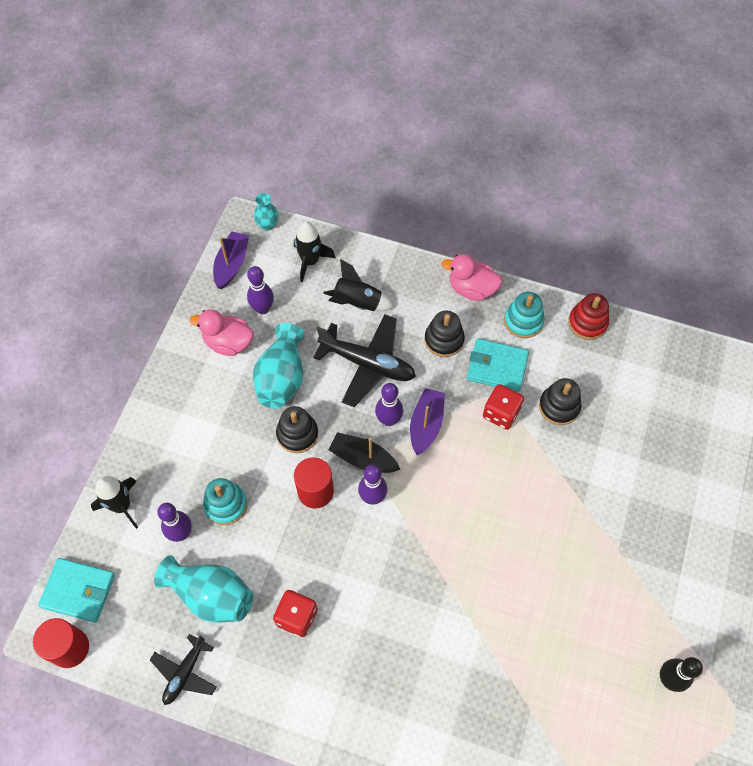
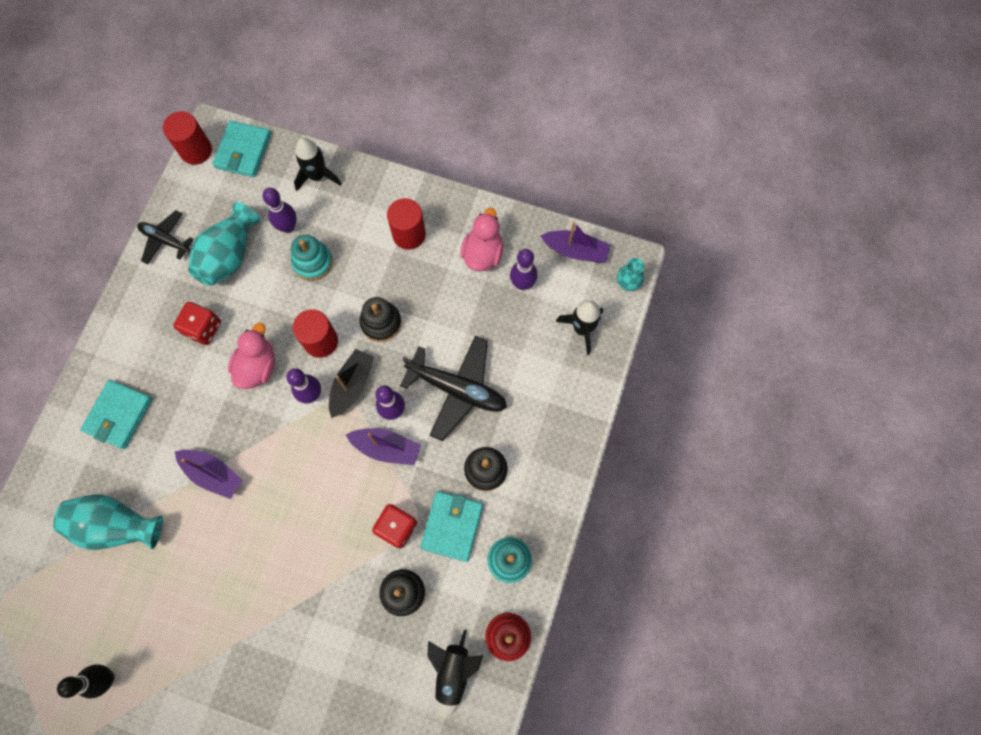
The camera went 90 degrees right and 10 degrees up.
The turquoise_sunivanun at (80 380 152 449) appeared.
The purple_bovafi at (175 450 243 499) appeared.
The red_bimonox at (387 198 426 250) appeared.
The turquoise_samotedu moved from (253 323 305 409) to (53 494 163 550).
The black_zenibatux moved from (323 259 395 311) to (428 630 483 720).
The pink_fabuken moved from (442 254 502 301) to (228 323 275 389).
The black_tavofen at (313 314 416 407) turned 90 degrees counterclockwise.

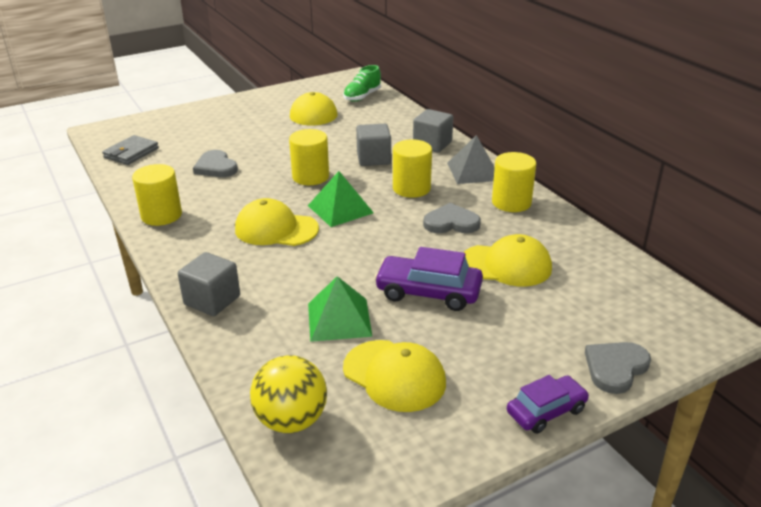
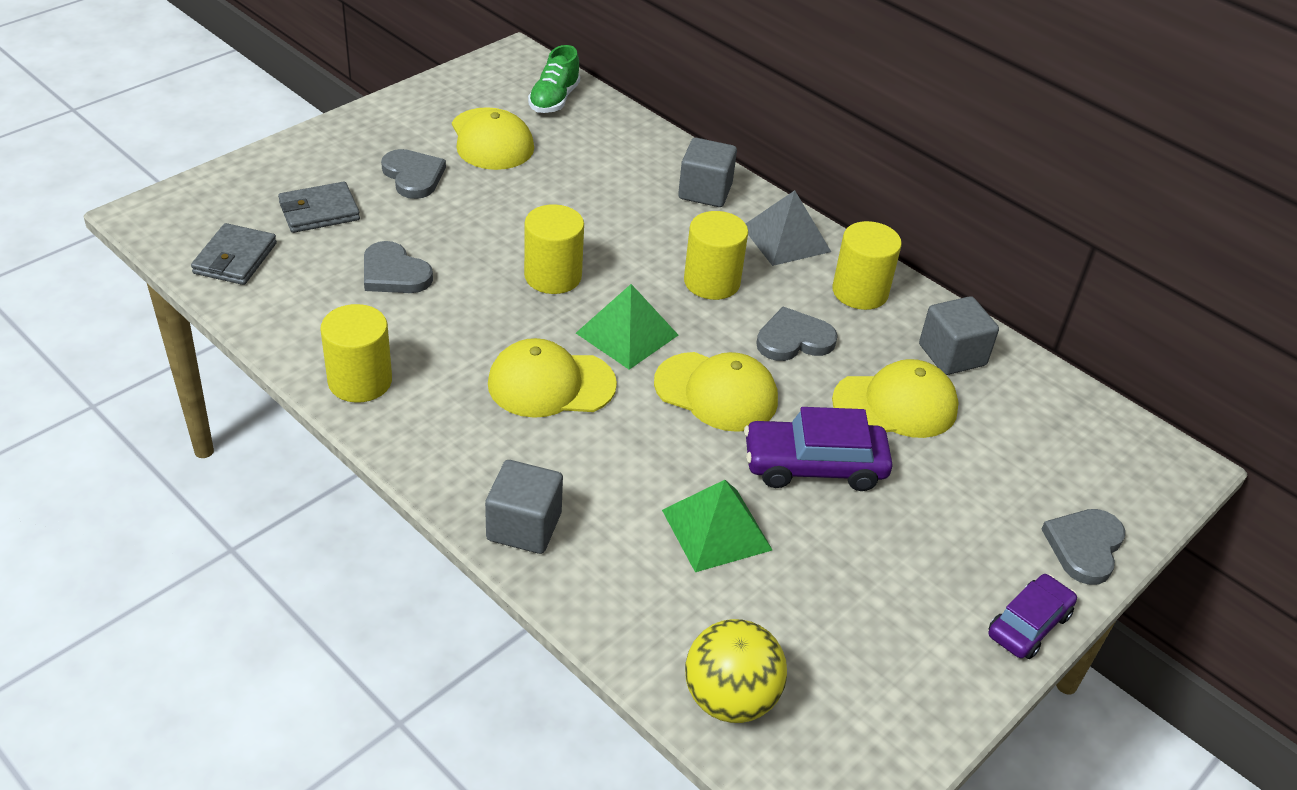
The camera went 20 degrees left and 10 degrees up.
The grey_sunivanun at (278 182 360 233) appeared.
The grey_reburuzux at (381 149 446 199) appeared.
The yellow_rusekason moved from (343 340 446 412) to (654 352 778 432).
The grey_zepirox moved from (356 124 391 166) to (919 296 999 375).

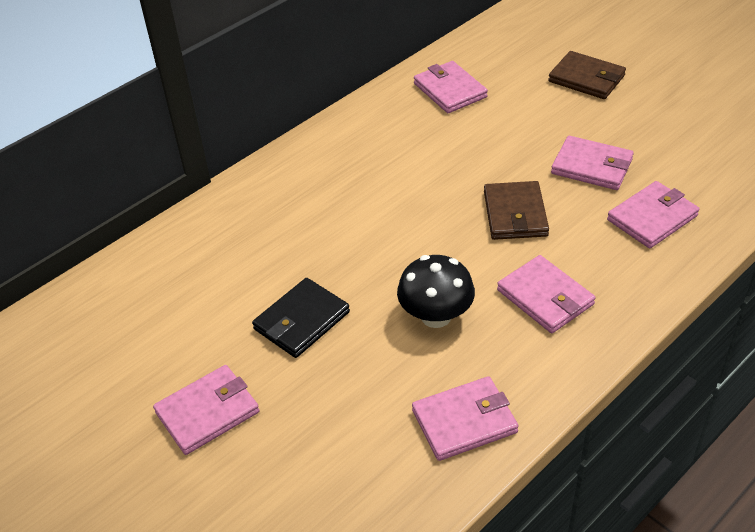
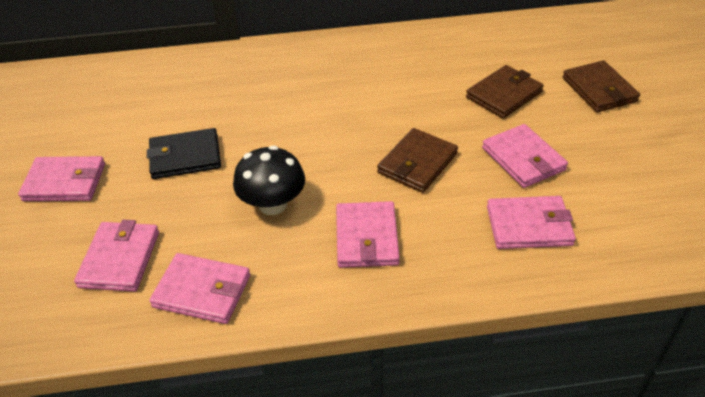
The camera went 35 degrees right and 0 degrees up.
The brown_sunivanun at (466 65 544 119) appeared.
The pink_sunivanun moved from (414 61 488 113) to (74 220 159 292).

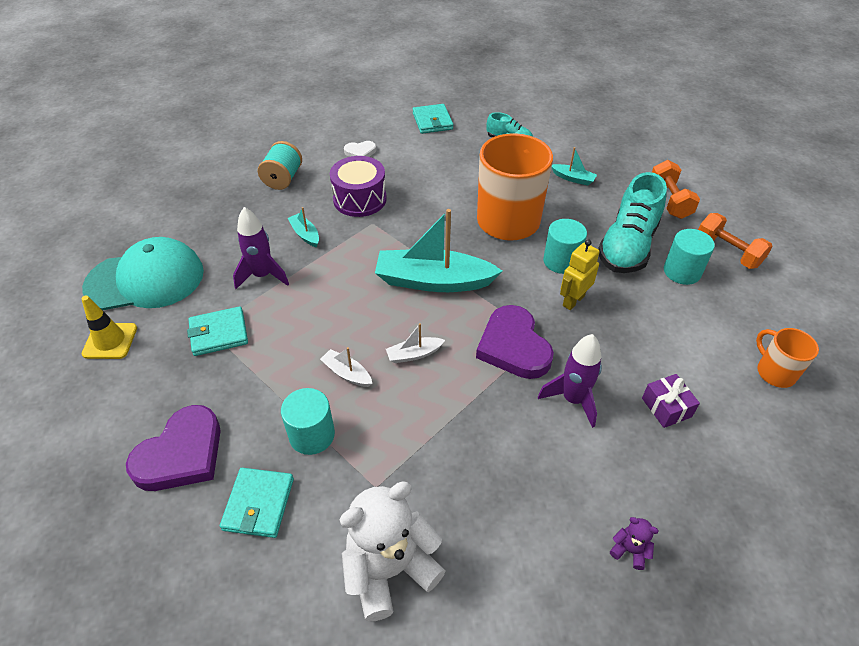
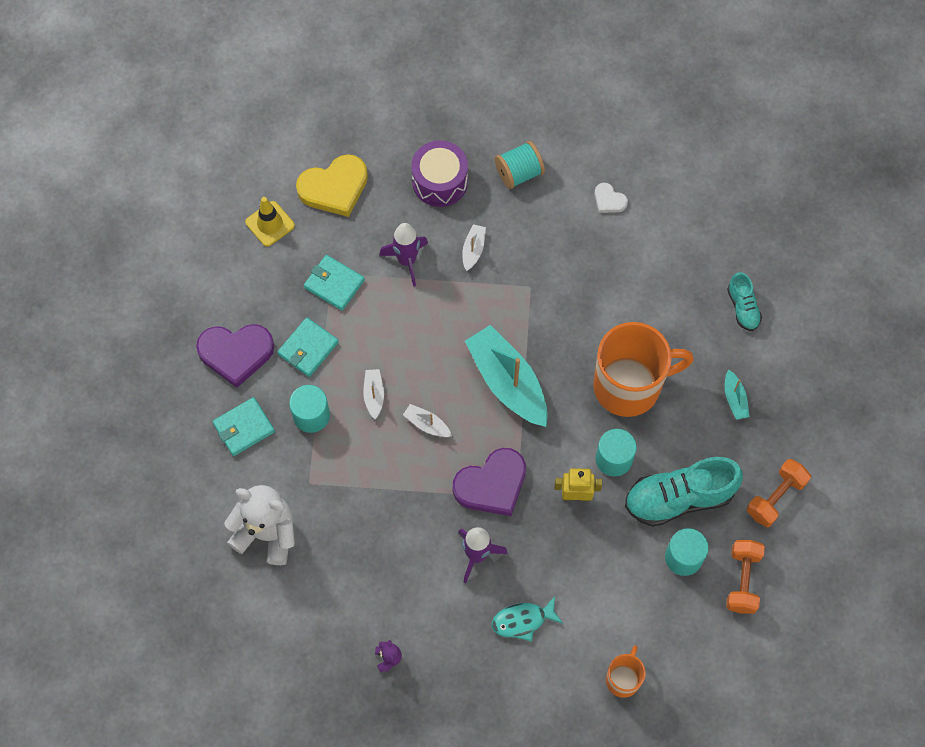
The camera went 50 degrees right and 20 degrees up.
The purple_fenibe moved from (330 156 387 217) to (411 140 468 207).
The turquoise_sunivanun moved from (413 104 453 134) to (277 317 339 377).
The turquoise_rusekason at (82 237 204 310) was replaced by the yellow_reburuzux at (296 154 368 217).
The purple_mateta at (642 374 700 428) was replaced by the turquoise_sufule at (492 596 563 641).
The turquoise_bovafi at (288 207 319 247) became the white_bovafi at (462 224 486 271).
The purple_reburuzux at (476 305 554 379) turned 150 degrees counterclockwise.

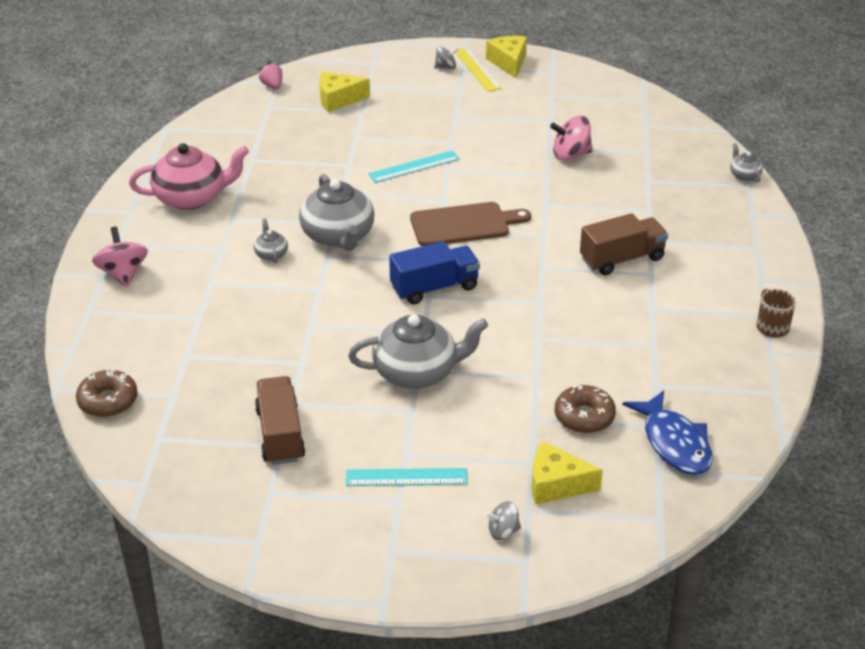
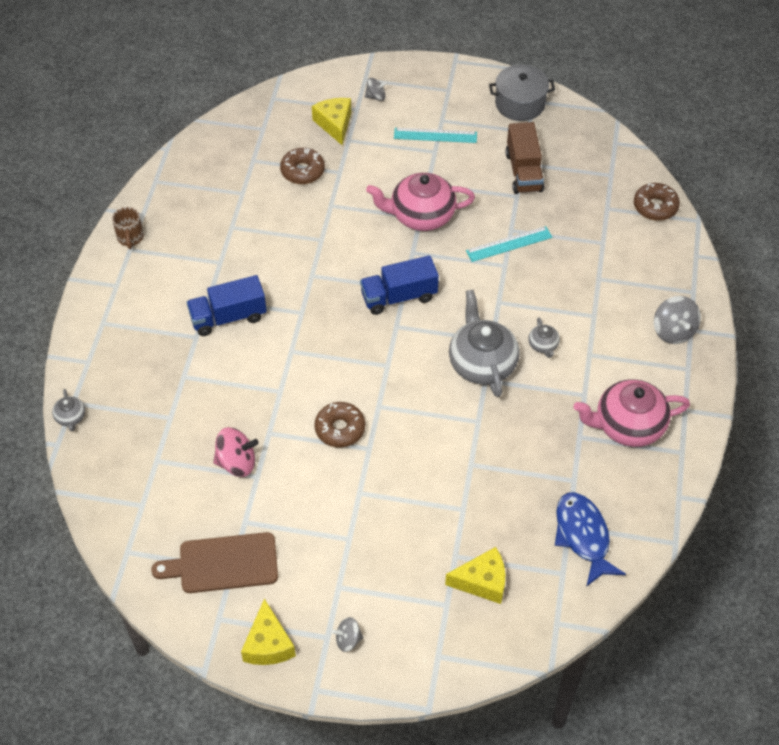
The camera went 175 degrees left and 15 degrees up.
The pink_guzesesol at (259 62 283 89) disappeared.
The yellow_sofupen at (455 47 502 92) disappeared.
The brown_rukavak at (315 402 365 447) appeared.
The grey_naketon at (489 64 555 121) appeared.
The turquoise_sofupen moved from (368 150 460 183) to (466 226 552 262).
The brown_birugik moved from (410 202 531 246) to (151 532 278 593).
The blue_sufule moved from (623 390 713 475) to (555 492 626 587).
The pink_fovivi at (92 227 148 287) became the grey_fovivi at (654 296 701 344).
The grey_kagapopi at (348 314 488 389) became the pink_kagapopi at (366 173 475 231).
The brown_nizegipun at (580 213 668 275) became the blue_nizegipun at (186 275 267 336).
The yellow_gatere at (532 441 603 505) turned 120 degrees counterclockwise.

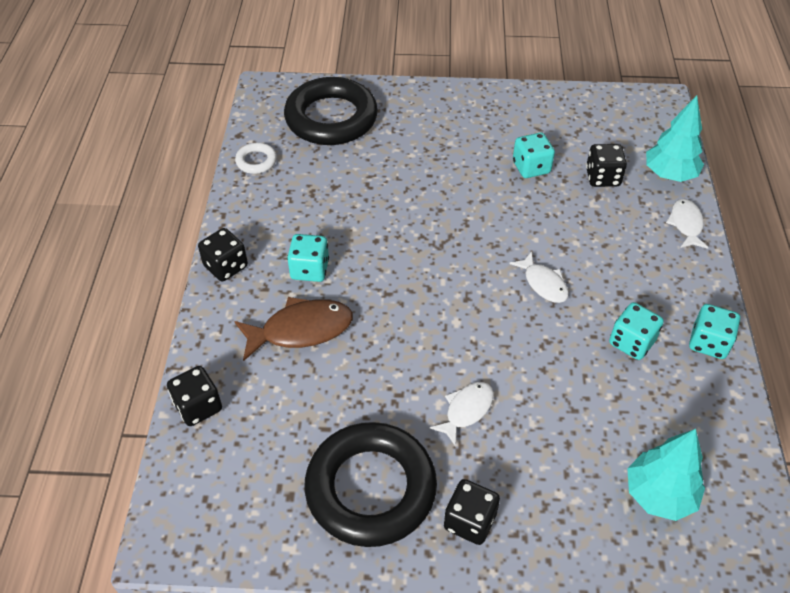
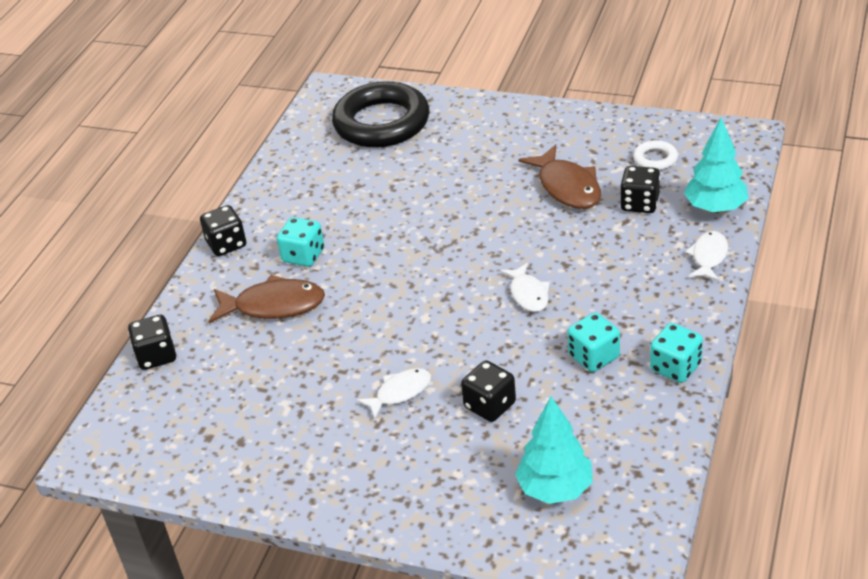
The camera went 20 degrees right and 10 degrees down.
The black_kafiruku at (305 422 437 547) disappeared.
The white_kafiruku moved from (235 143 277 174) to (633 140 678 171).
The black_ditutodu moved from (444 479 500 545) to (461 360 516 422).
The turquoise_ditutodu at (513 133 555 178) was replaced by the brown_sufule at (519 145 601 209).

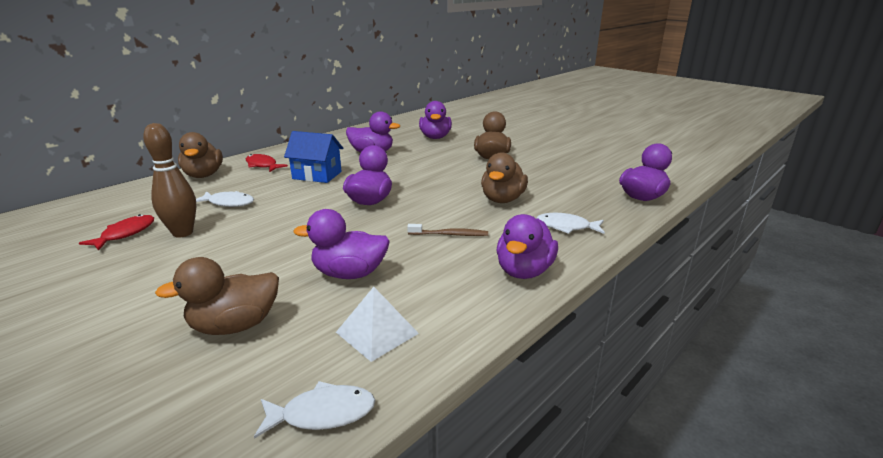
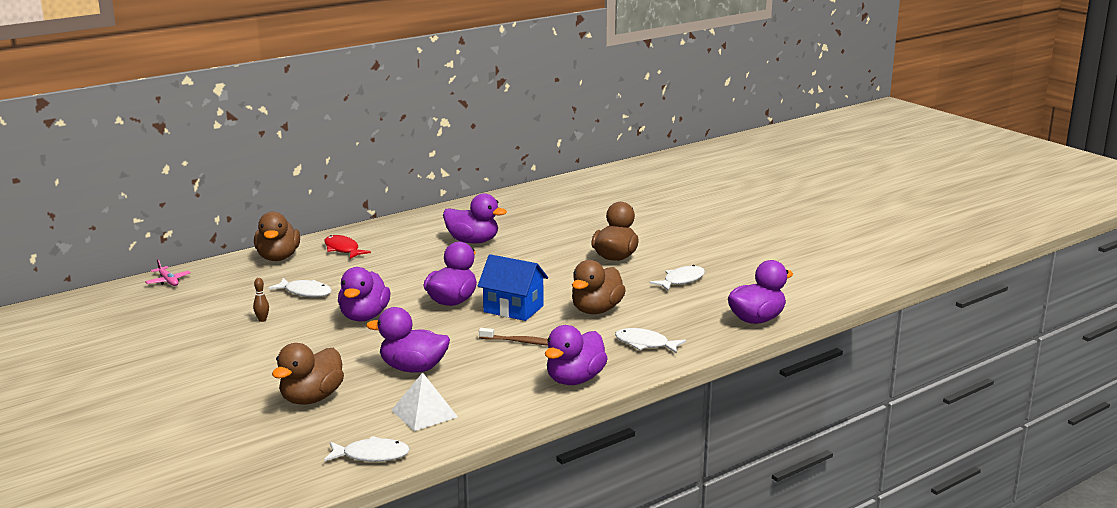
The camera went 10 degrees right and 5 degrees down.
The red_sufule at (79 214 154 251) disappeared.
The pink_tavofen at (145 259 191 286) appeared.
The white_sufule at (649 265 705 291) appeared.
The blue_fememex moved from (284 131 343 183) to (478 254 548 321).
The purple_fabuken moved from (419 101 452 139) to (338 267 390 321).
The brown_fabuken at (155 257 279 335) turned 45 degrees counterclockwise.
The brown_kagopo at (143 123 196 238) changed to 0.42 times the size.

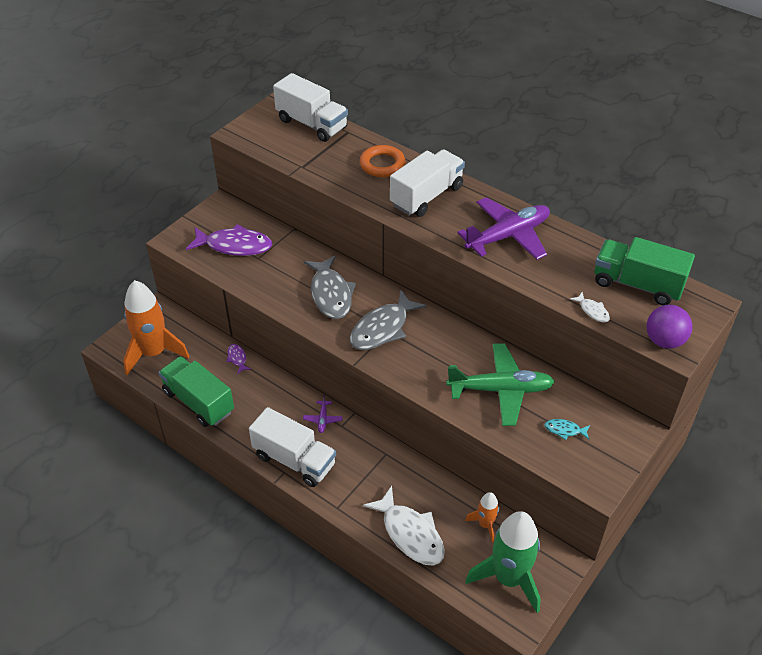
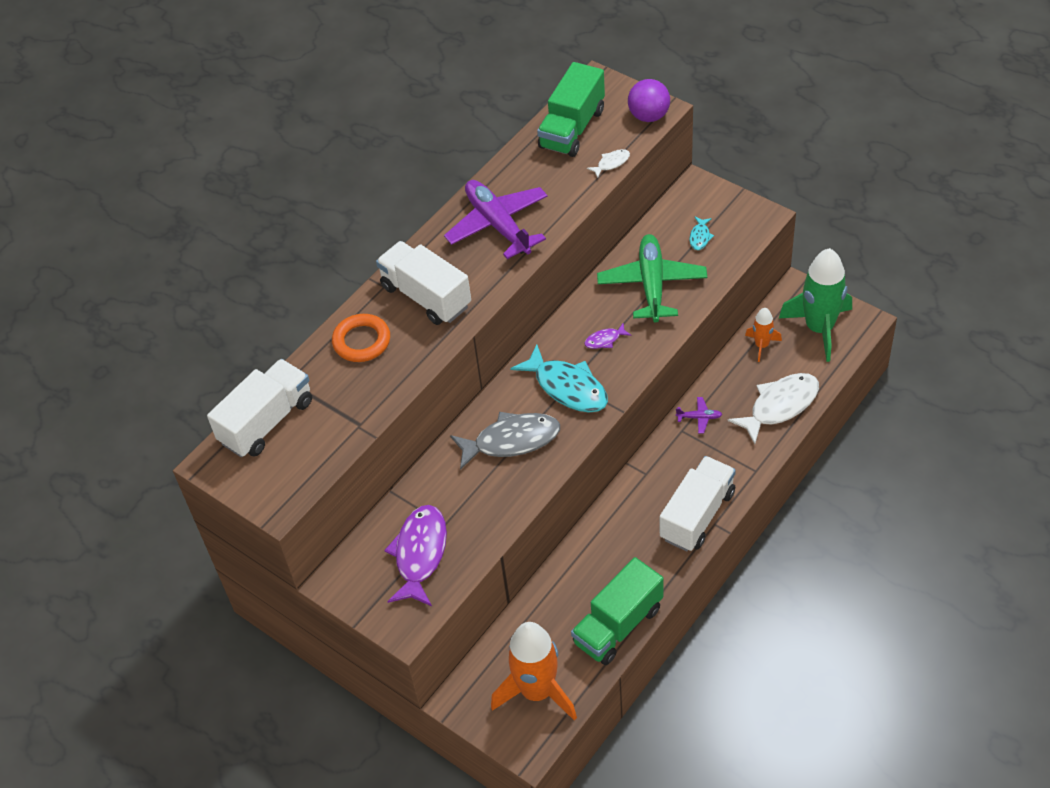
The camera went 85 degrees left and 5 degrees up.
The purple_sufule moved from (227 344 251 374) to (584 324 631 349).
The purple_tavofen moved from (303 395 343 433) to (676 397 722 434).
The grey_sufule at (350 290 427 350) became the turquoise_sufule at (510 344 608 412).

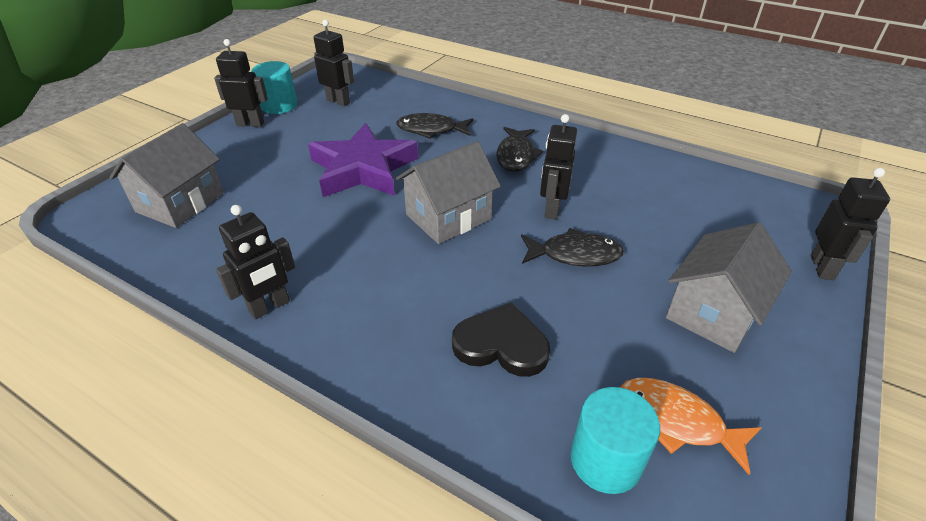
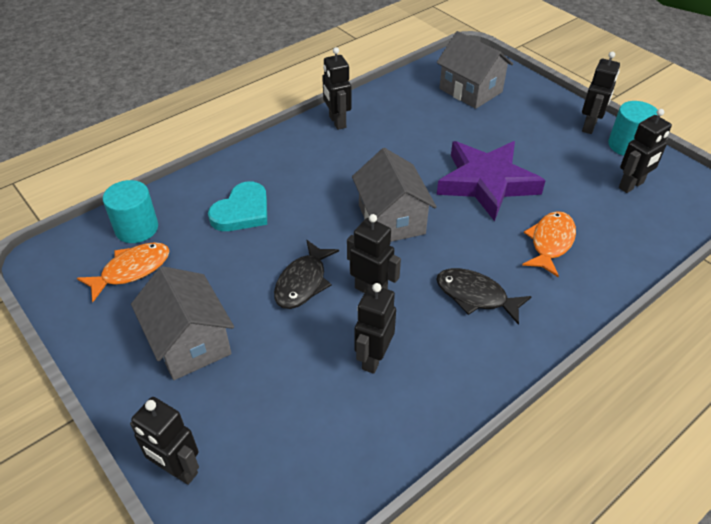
The camera went 110 degrees right and 5 degrees up.
The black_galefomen at (355 283 396 374) appeared.
The black_sufule at (396 113 473 139) became the orange_sufule at (522 211 576 277).
The black_reburuzux at (452 302 550 377) became the turquoise_reburuzux at (208 181 267 231).

